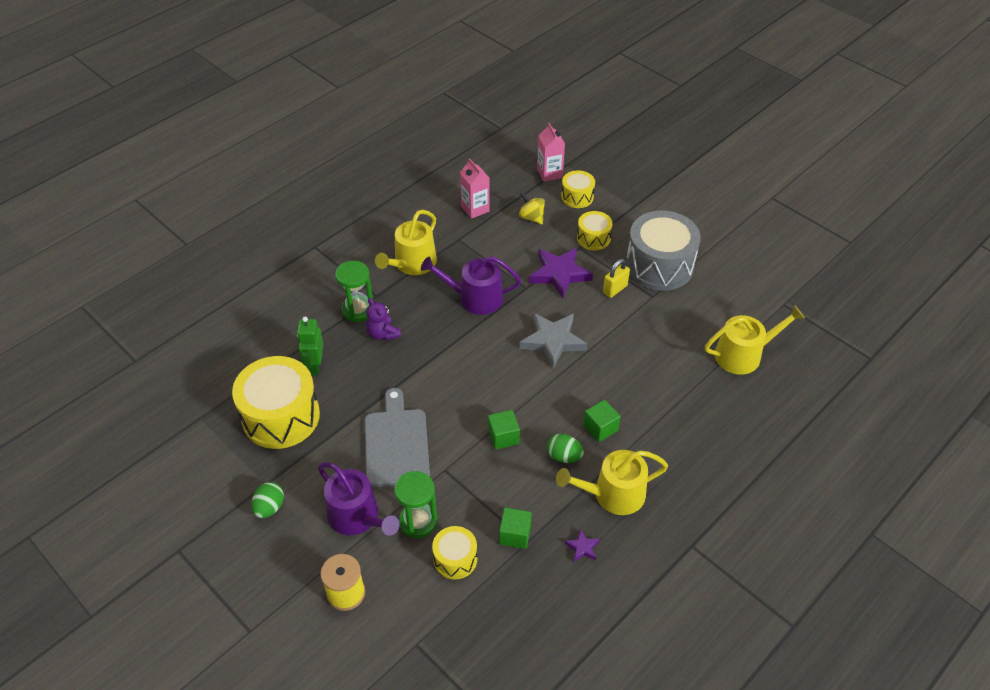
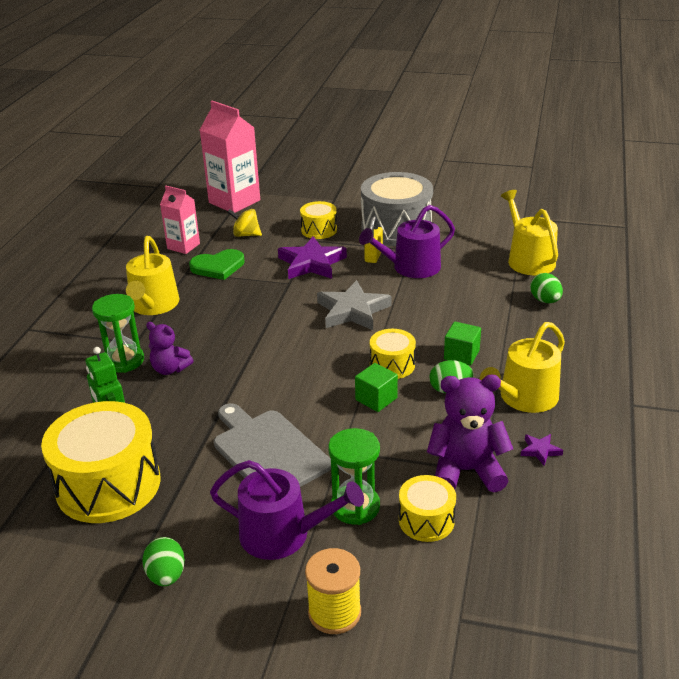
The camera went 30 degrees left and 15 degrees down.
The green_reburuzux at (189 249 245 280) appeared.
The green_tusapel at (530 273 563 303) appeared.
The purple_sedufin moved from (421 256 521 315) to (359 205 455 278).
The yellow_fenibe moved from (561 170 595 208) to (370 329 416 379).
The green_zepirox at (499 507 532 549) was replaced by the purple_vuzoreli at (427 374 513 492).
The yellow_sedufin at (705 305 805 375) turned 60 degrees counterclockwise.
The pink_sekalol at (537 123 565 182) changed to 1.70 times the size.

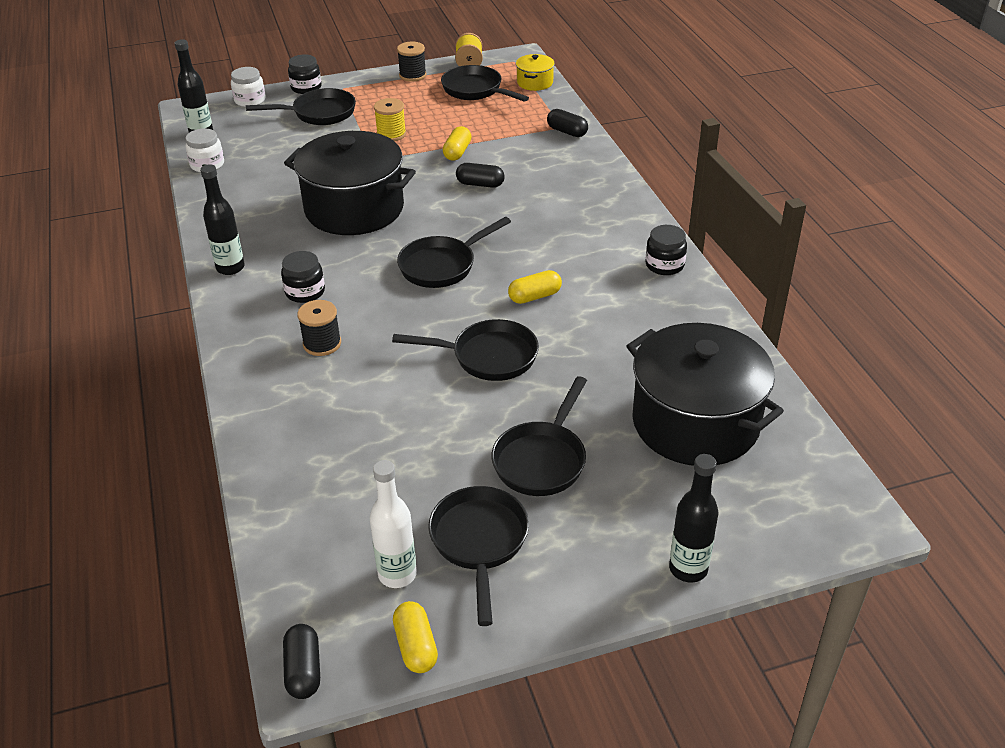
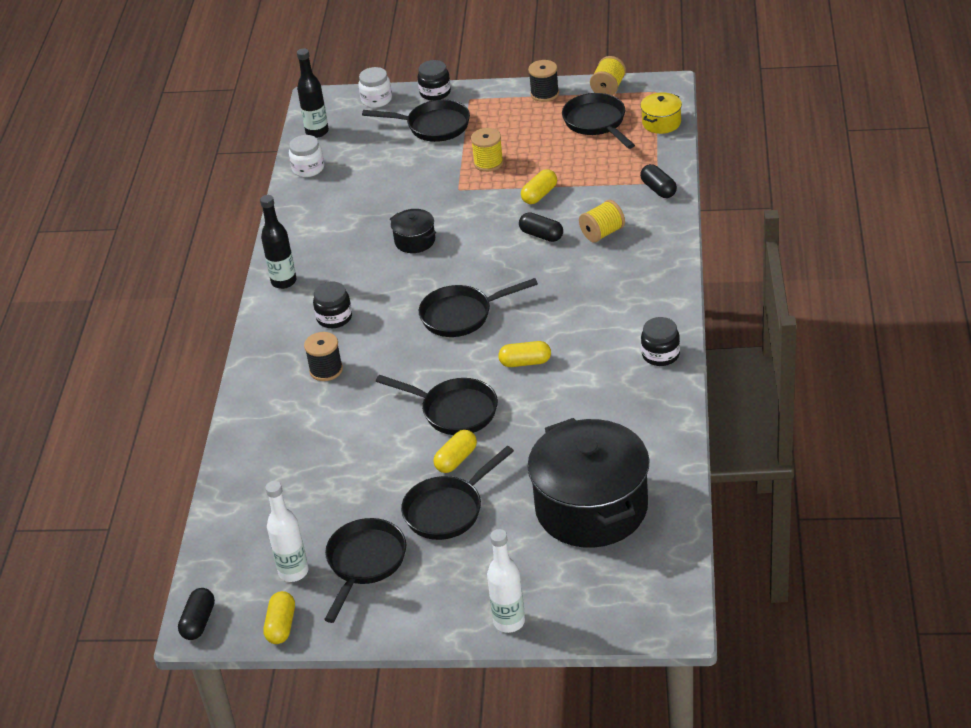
The camera went 25 degrees right and 0 degrees up.
The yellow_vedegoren at (433 430 477 473) appeared.
The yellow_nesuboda at (579 200 625 242) appeared.
The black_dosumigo at (669 454 719 583) became the white_dosumigo at (487 529 525 633).
The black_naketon at (284 131 416 235) changed to 0.43 times the size.

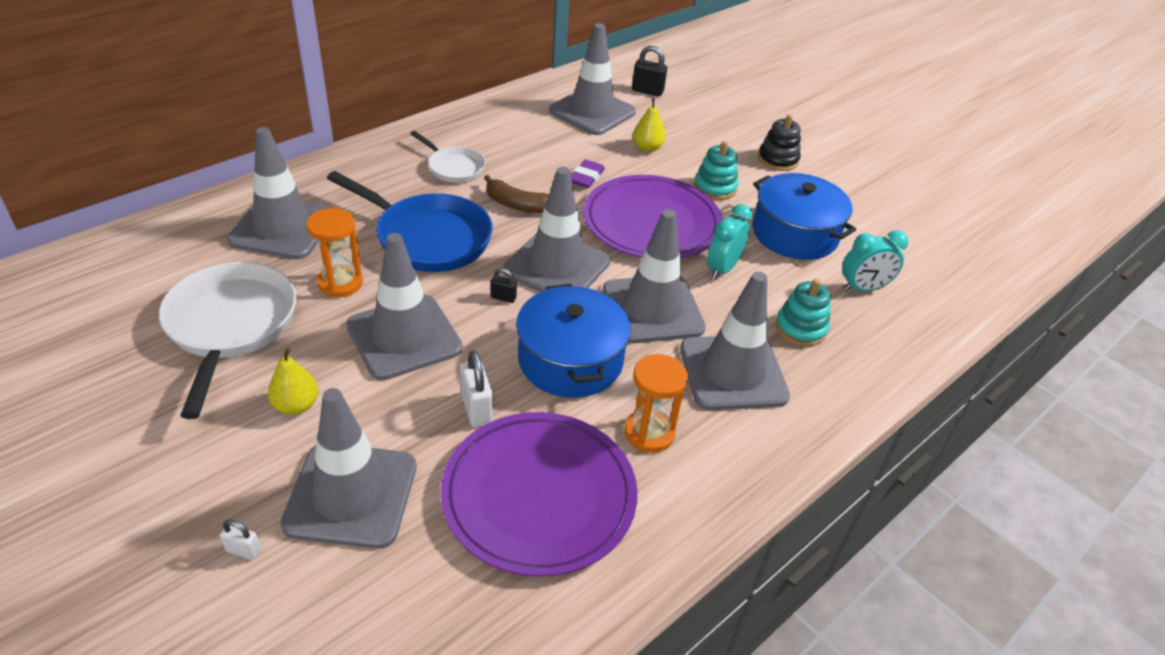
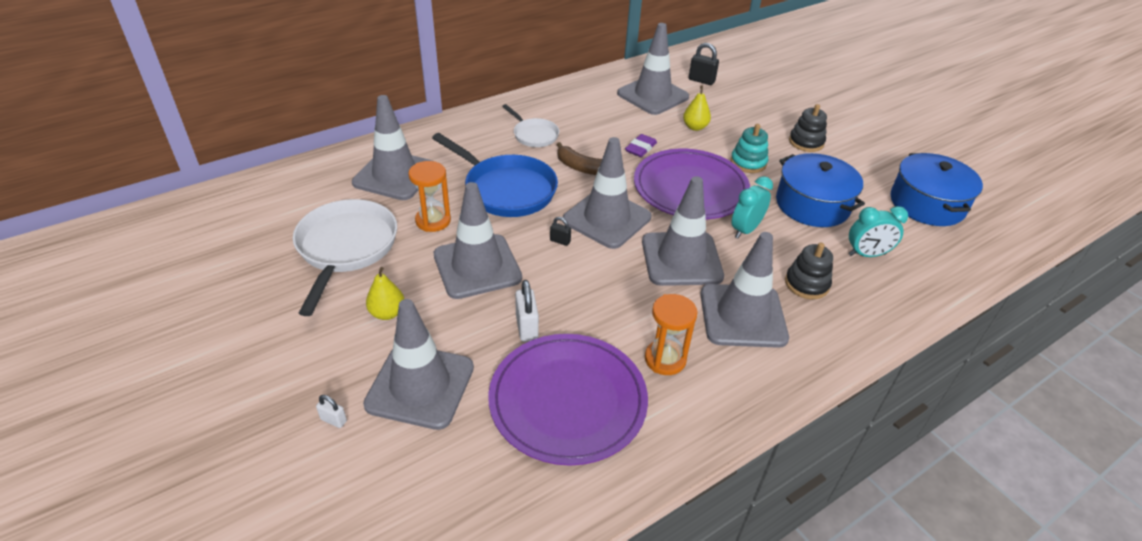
The camera went 10 degrees right and 0 degrees up.
The blue_naketon moved from (516 284 631 398) to (891 153 983 226).
The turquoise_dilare at (775 279 831 347) became the black_dilare at (785 243 833 299).

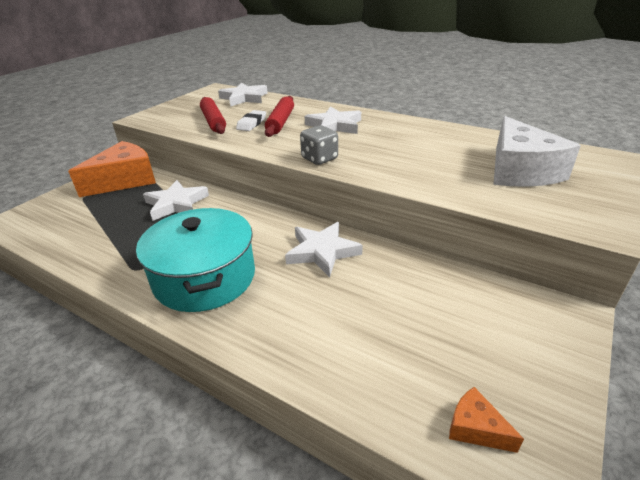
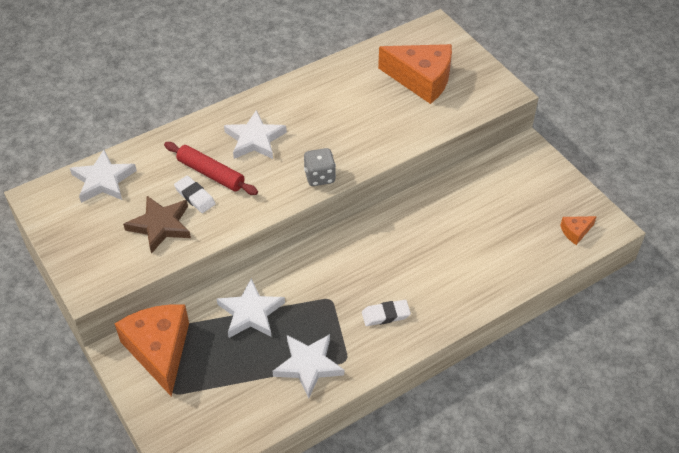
The camera went 65 degrees left and 15 degrees up.
The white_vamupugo moved from (285 222 363 277) to (272 334 344 399).
The turquoise_naketon at (136 208 255 312) was replaced by the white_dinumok at (362 300 411 326).
The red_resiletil at (200 97 226 134) was replaced by the brown_vamupugo at (123 196 191 254).
The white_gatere at (493 116 581 187) became the orange_gatere at (378 44 452 104).

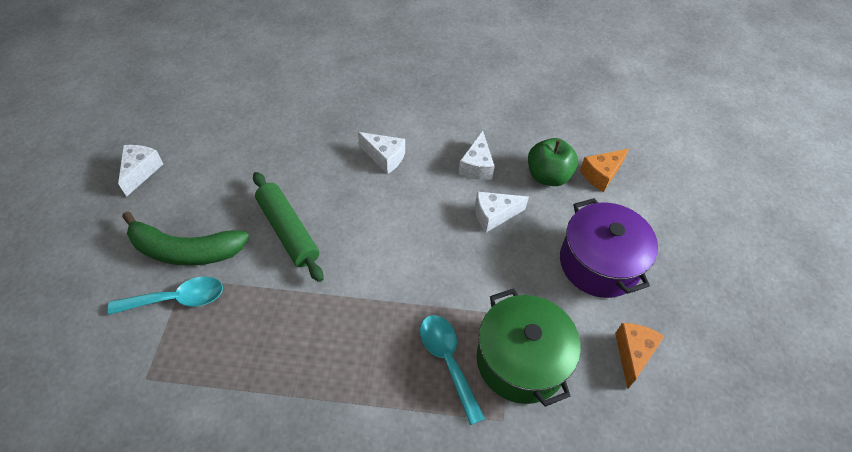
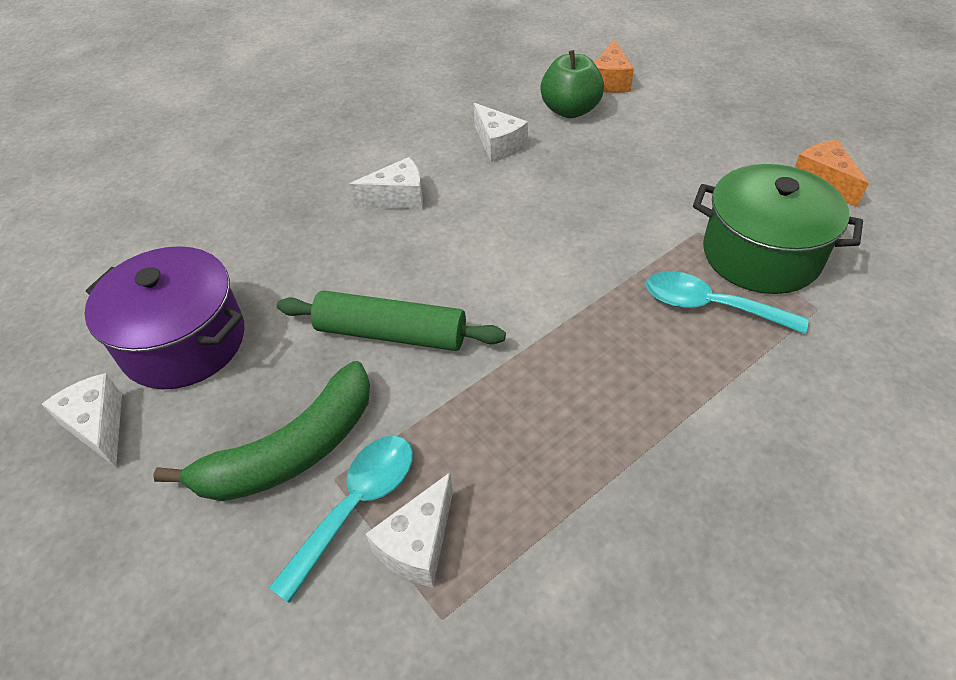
The camera went 40 degrees left and 5 degrees down.
The white_gatere moved from (475 191 529 233) to (366 472 453 587).
The purple_naketon moved from (560 198 658 298) to (84 246 245 389).

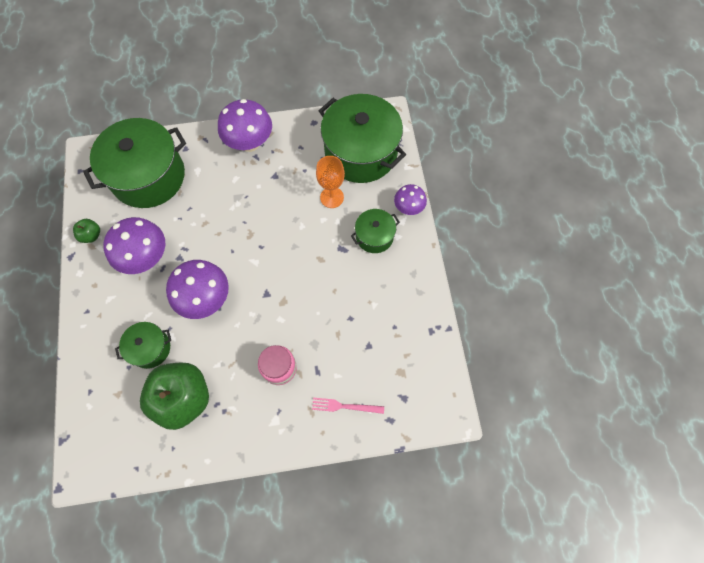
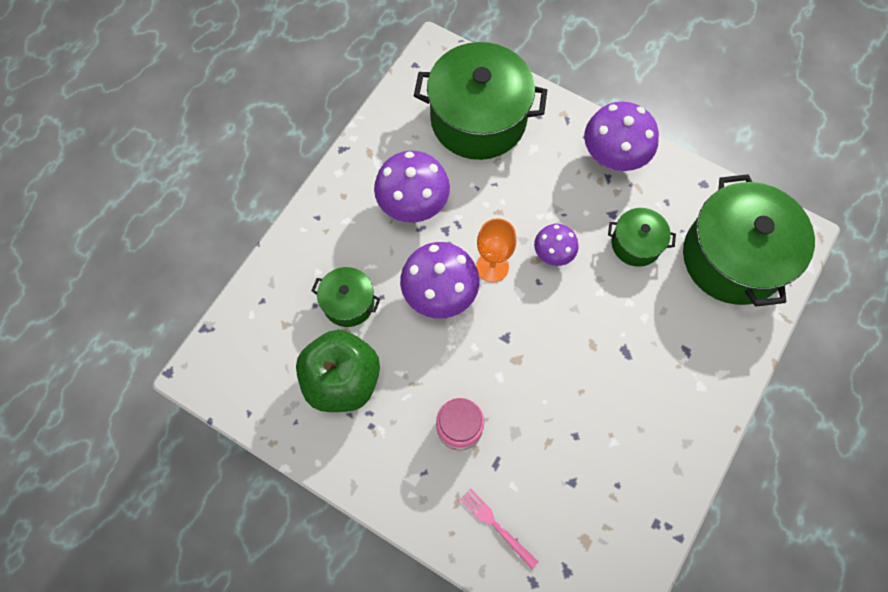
The camera went 40 degrees right and 0 degrees up.
The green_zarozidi at (73 219 100 243) disappeared.
The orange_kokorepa moved from (316 156 345 208) to (476 218 516 282).
The green_naketon moved from (351 209 400 253) to (608 208 676 267).
The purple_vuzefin moved from (394 184 427 215) to (534 224 579 266).

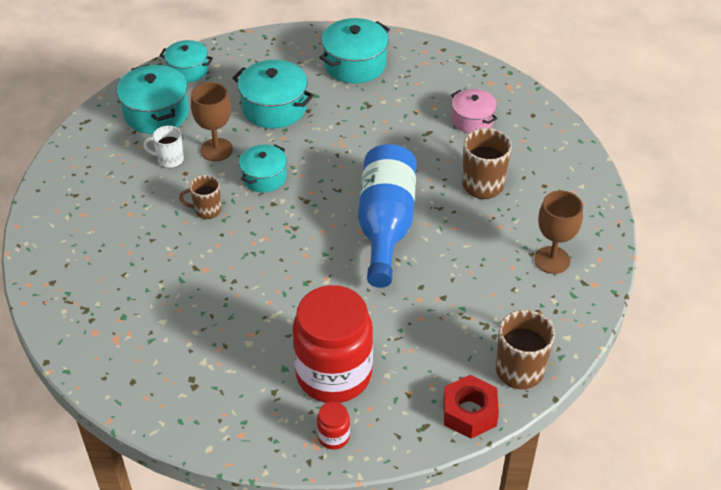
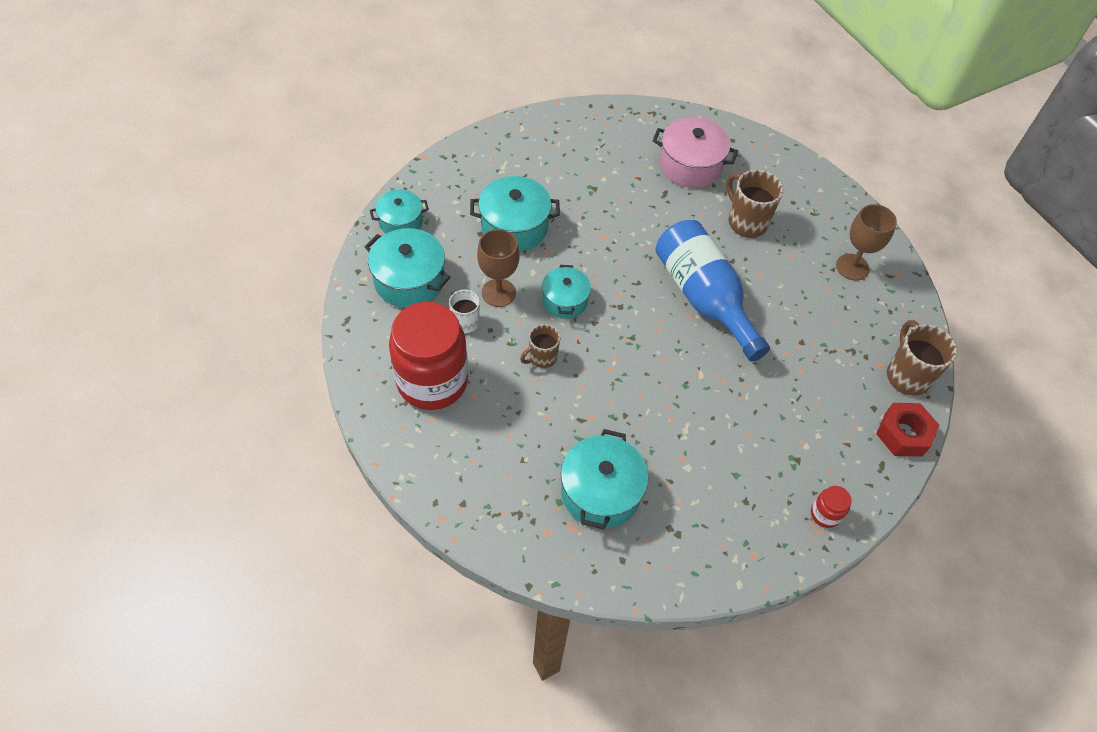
The camera went 35 degrees left and 10 degrees up.
The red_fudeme moved from (292 285 373 403) to (389 302 468 410).
The turquoise_naketon moved from (319 18 390 84) to (561 429 648 529).
The pink_naketon at (451 89 498 133) changed to 1.55 times the size.

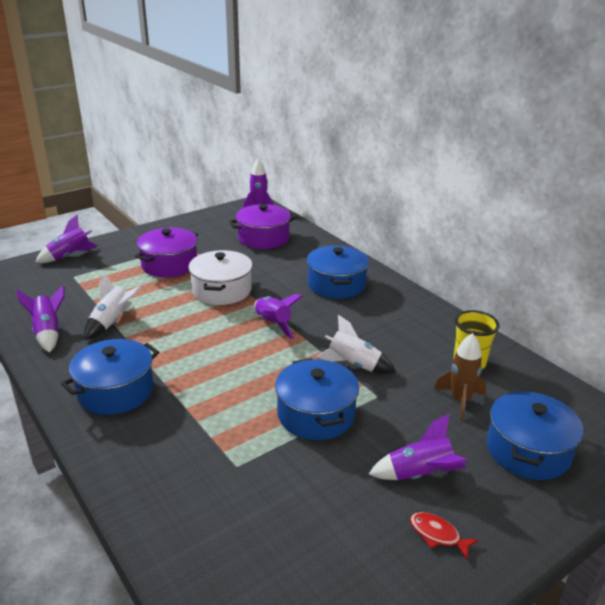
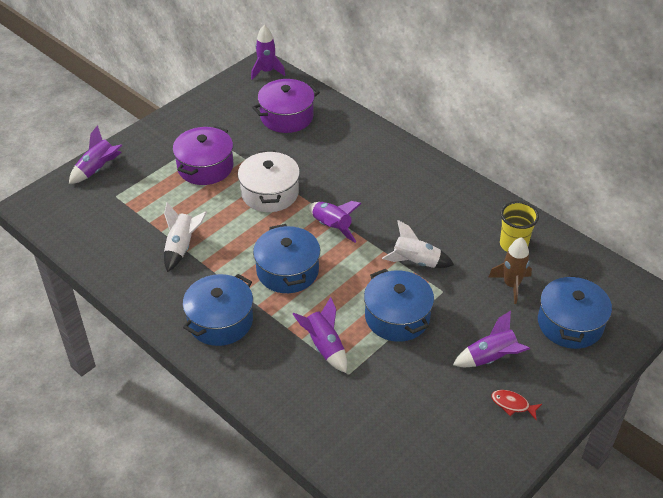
The camera went 10 degrees left and 15 degrees up.
The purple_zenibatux moved from (16 285 65 353) to (293 297 347 373).
The blue_naketon moved from (307 245 369 299) to (253 224 320 293).

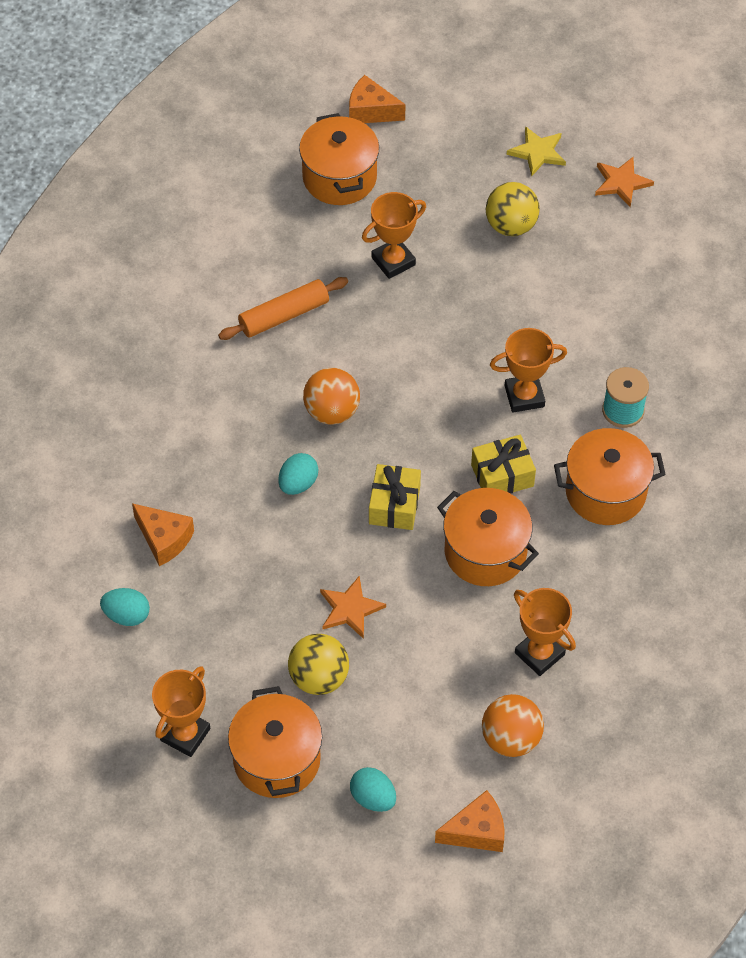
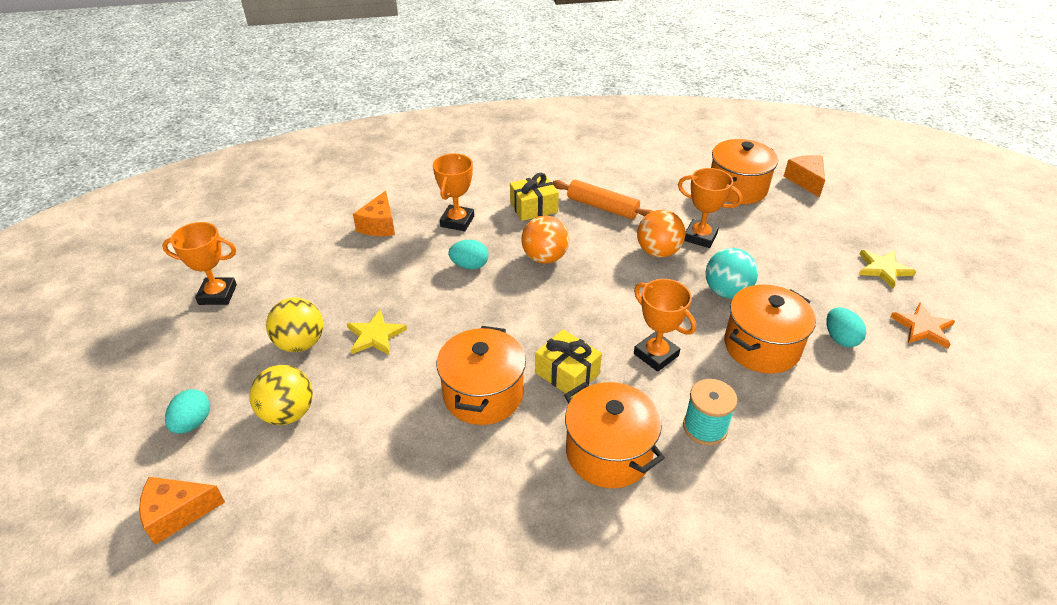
The camera went 60 degrees right and 15 degrees down.
The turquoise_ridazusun at (706 248 758 299) appeared.
The turquoise_tusapel moved from (100 588 150 626) to (826 307 866 347).
The orange_naketon moved from (228 686 322 798) to (724 285 816 374).
The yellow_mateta moved from (369 464 421 530) to (510 173 559 221).
The orange_ridazusun moved from (482 694 544 757) to (637 210 685 258).
The yellow_ridazusun moved from (486 182 540 236) to (249 365 313 425).
The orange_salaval moved from (514 588 576 676) to (433 153 474 231).
The orange_vamupugo at (320 576 386 639) became the yellow_vamupugo at (347 309 407 355).
The orange_gatere at (435 790 505 852) turned 120 degrees clockwise.

